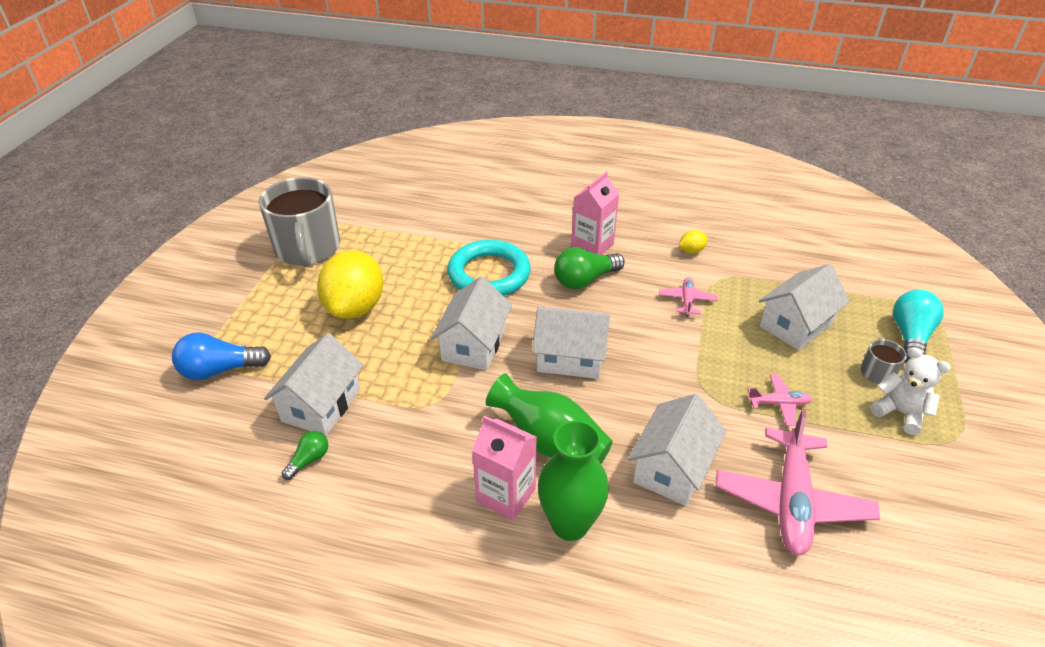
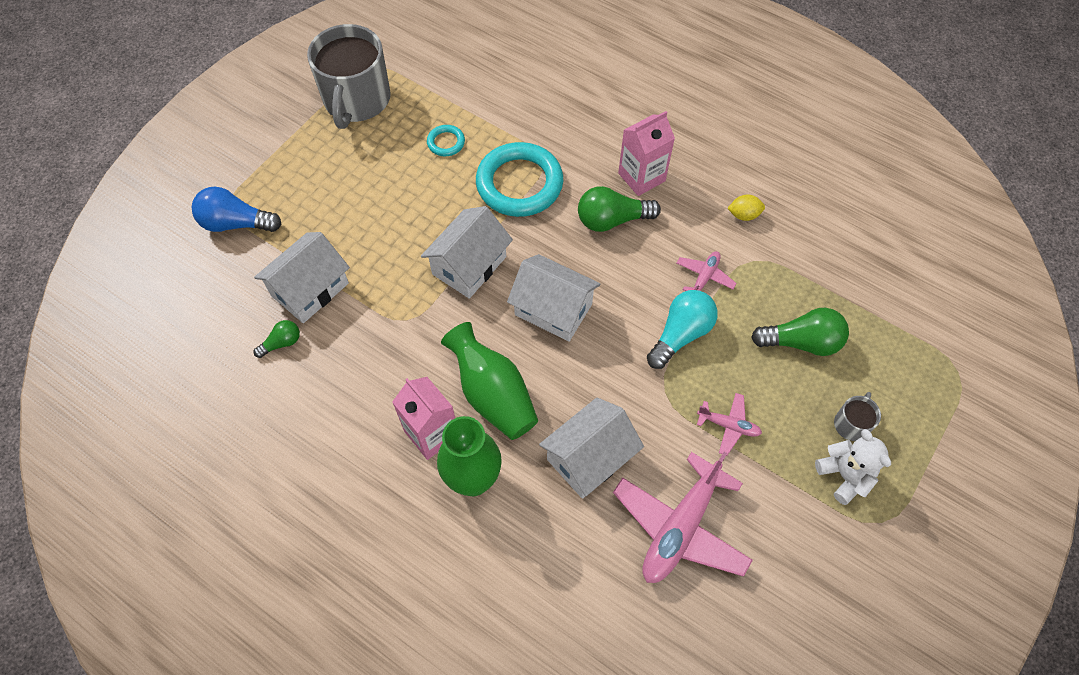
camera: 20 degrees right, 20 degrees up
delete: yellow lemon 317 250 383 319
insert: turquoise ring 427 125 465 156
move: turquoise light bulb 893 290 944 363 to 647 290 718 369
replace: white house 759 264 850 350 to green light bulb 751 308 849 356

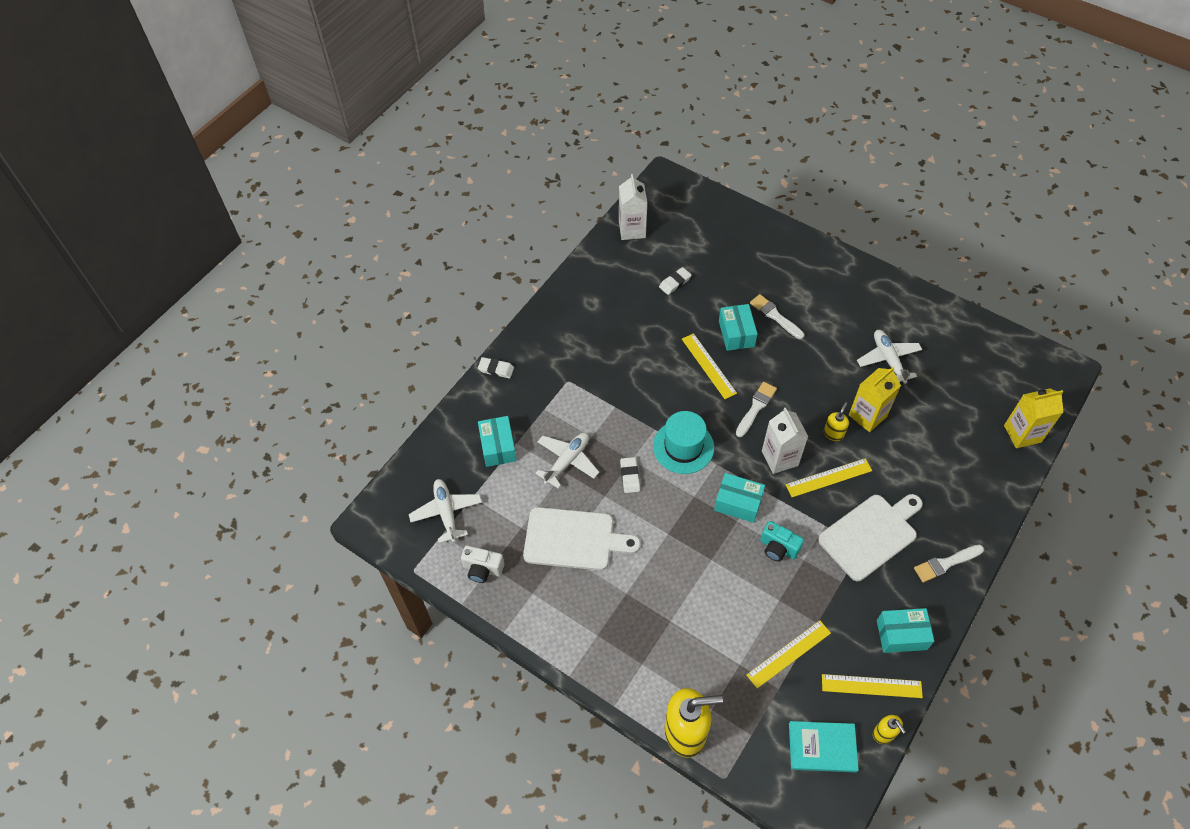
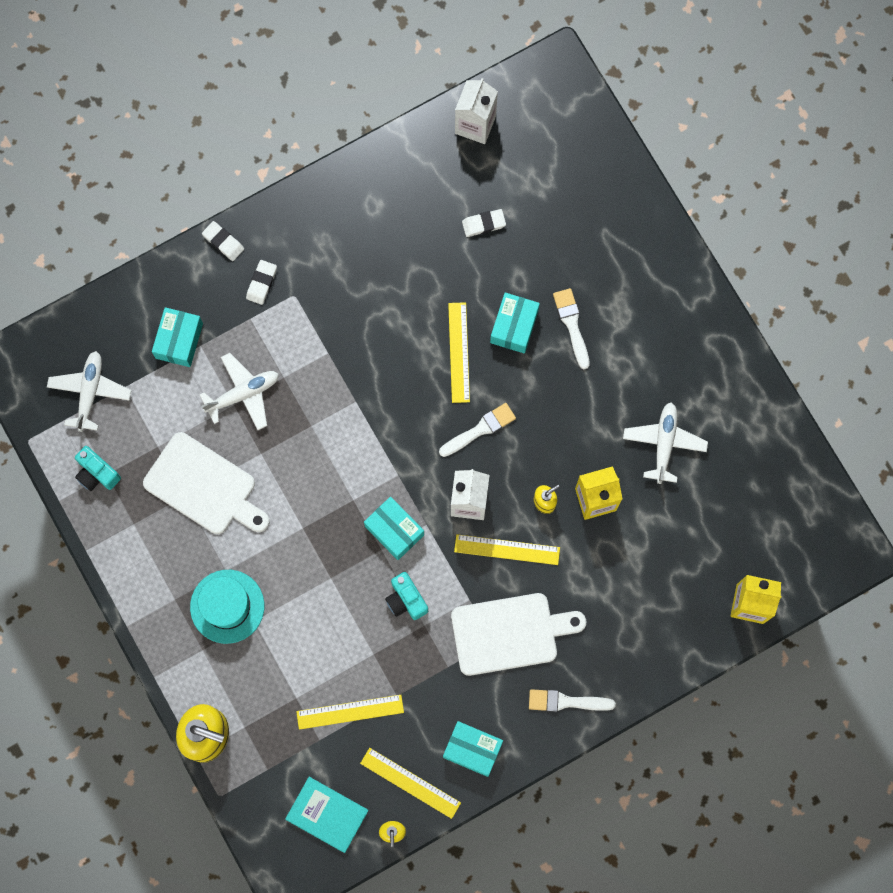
camera: 25 degrees right, 20 degrees up
move: turquoise hat 653 411 714 474 to 190 570 264 644; white eraser 620 457 640 493 to 246 260 277 305
recolor: white camera 461 545 504 583 to turquoise camera 75 446 121 491

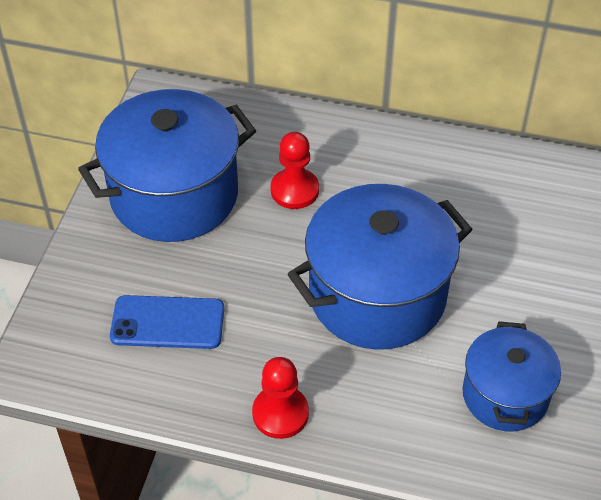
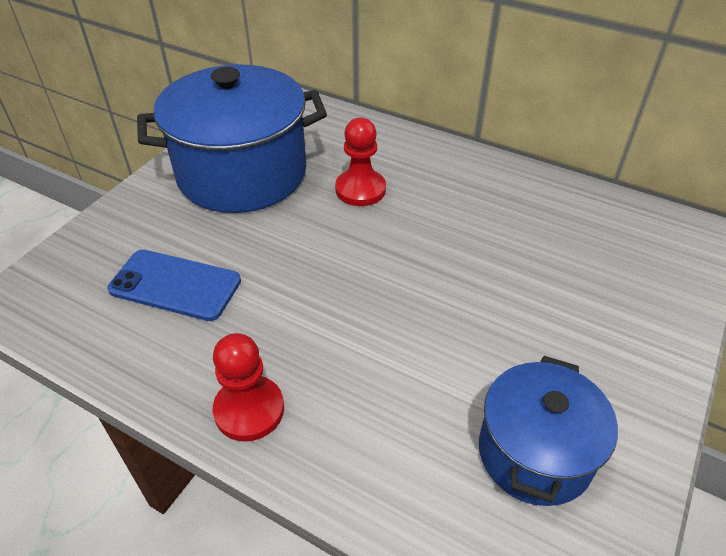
camera: 15 degrees right, 5 degrees down
delete: blue pot 288 184 473 350

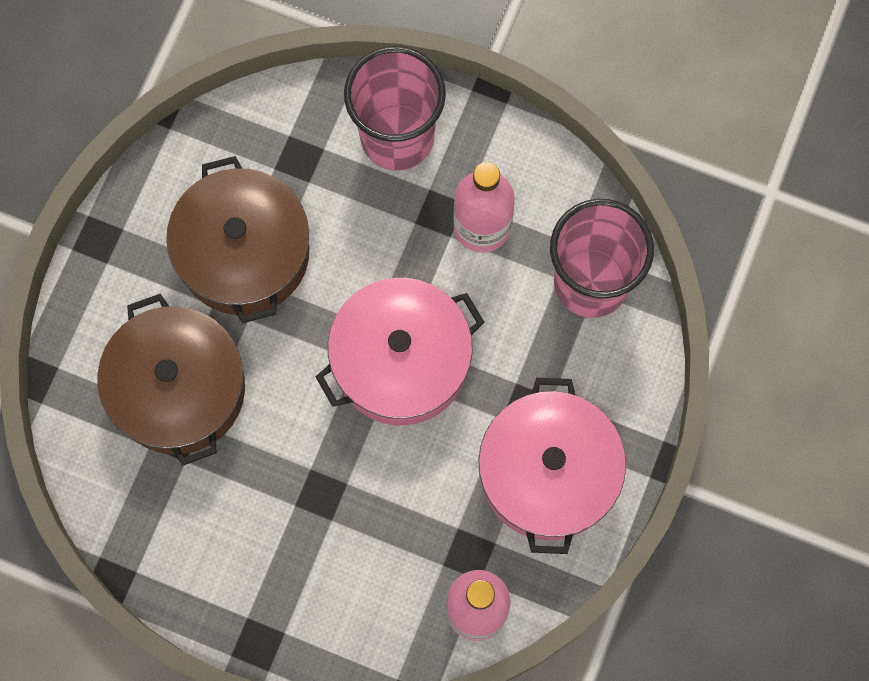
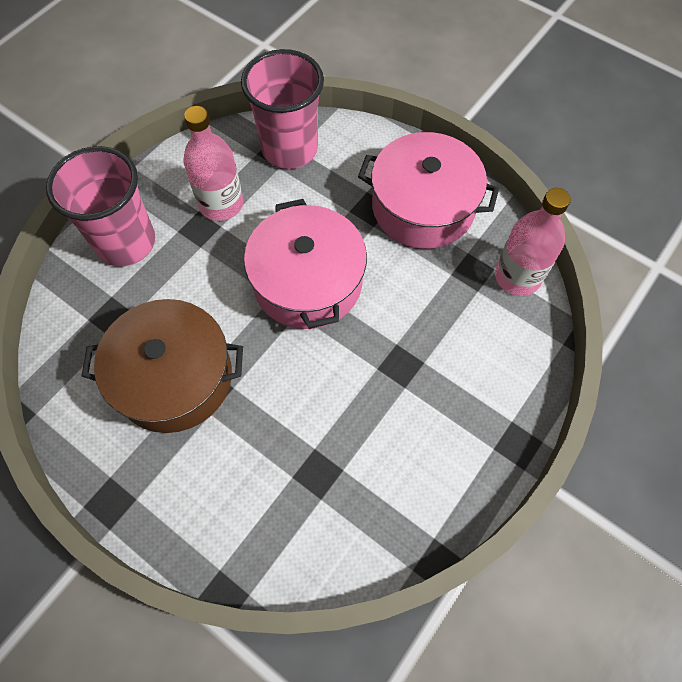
camera: 75 degrees left, 10 degrees down
delete: brown pot 97 294 245 465

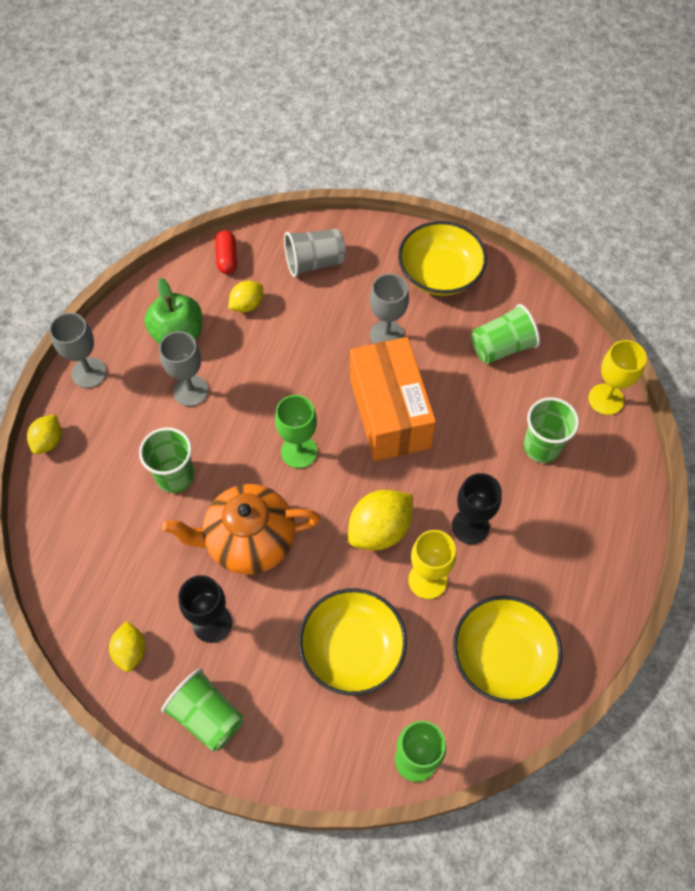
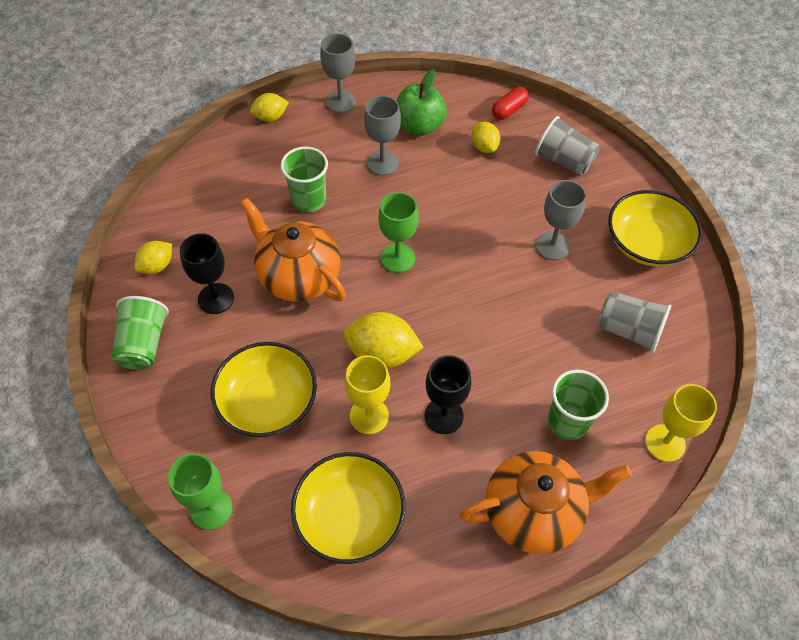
camera: 50 degrees right, 5 degrees down
delete: orange box 350 337 436 461
insert: orange teapot 460 451 632 554
recolor: green cup 471 304 540 364 to grey cup 598 291 671 353
rotate: yellow lemon 228 281 263 312 = 471 122 500 153 60 degrees clockwise

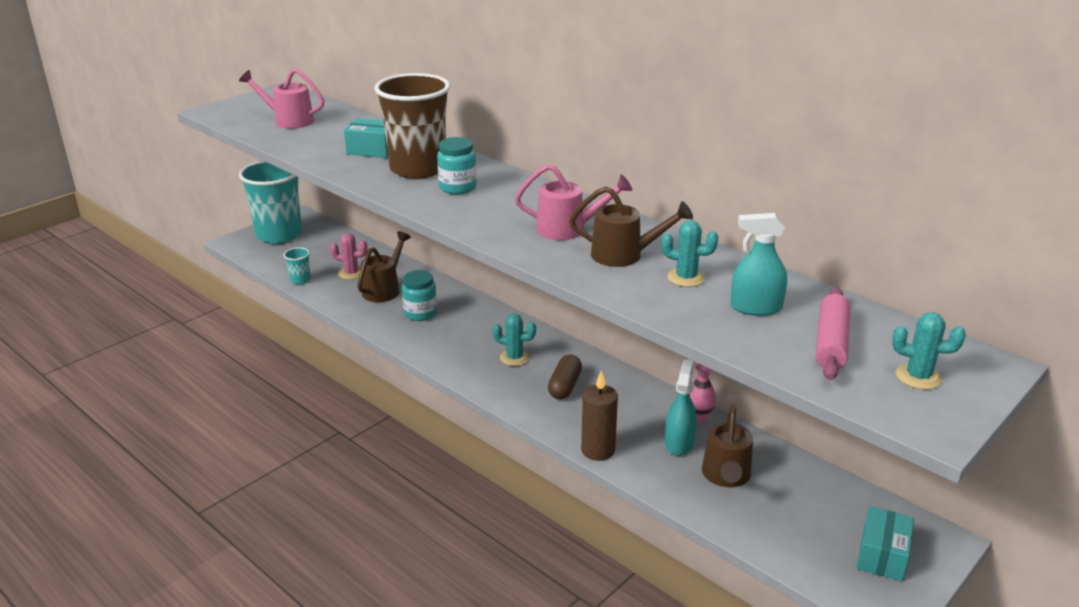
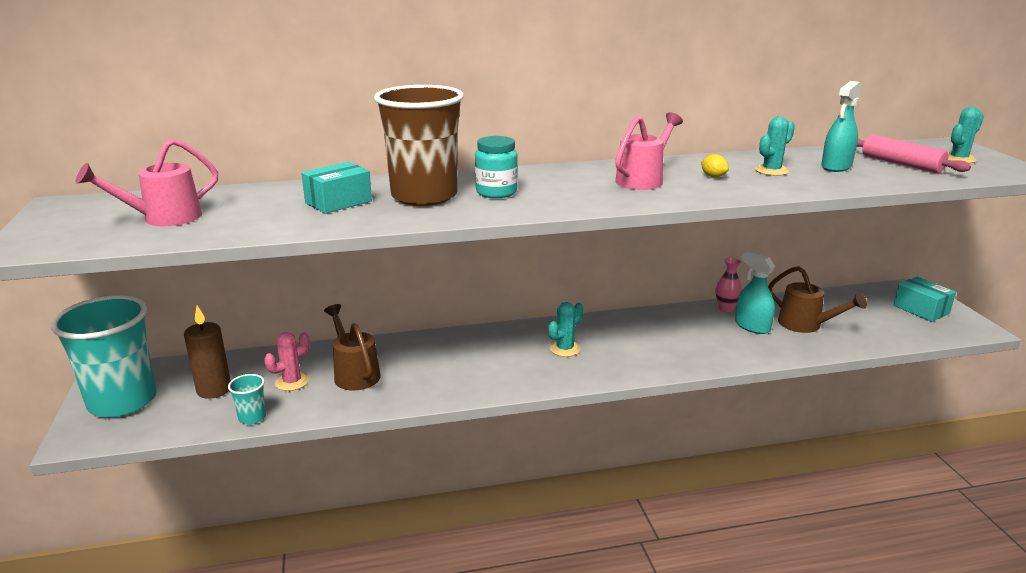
camera: 55 degrees left, 5 degrees down
delete: turquoise jar 402 270 437 321; brown capsule 548 354 582 399
move: brown candle 581 371 618 461 to 184 305 231 399
replace: brown watering can 570 186 693 267 to yellow lemon 701 154 729 177

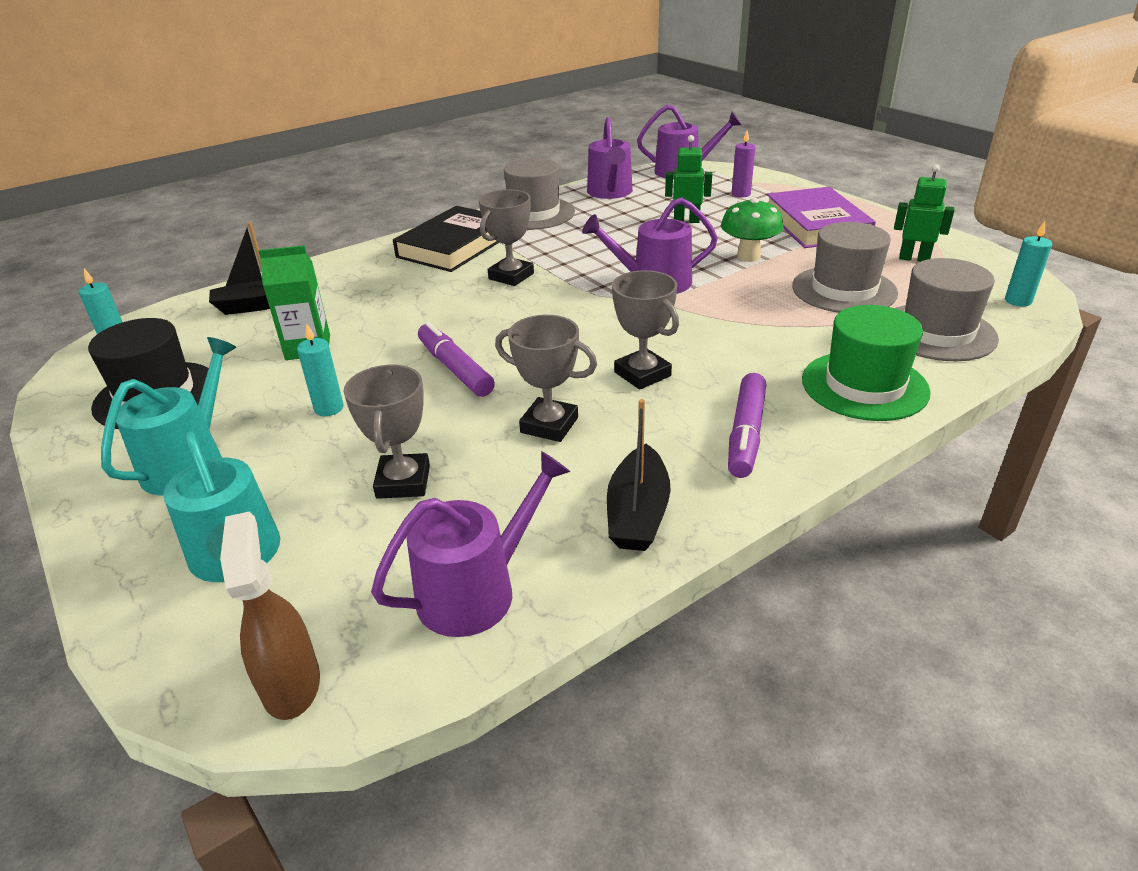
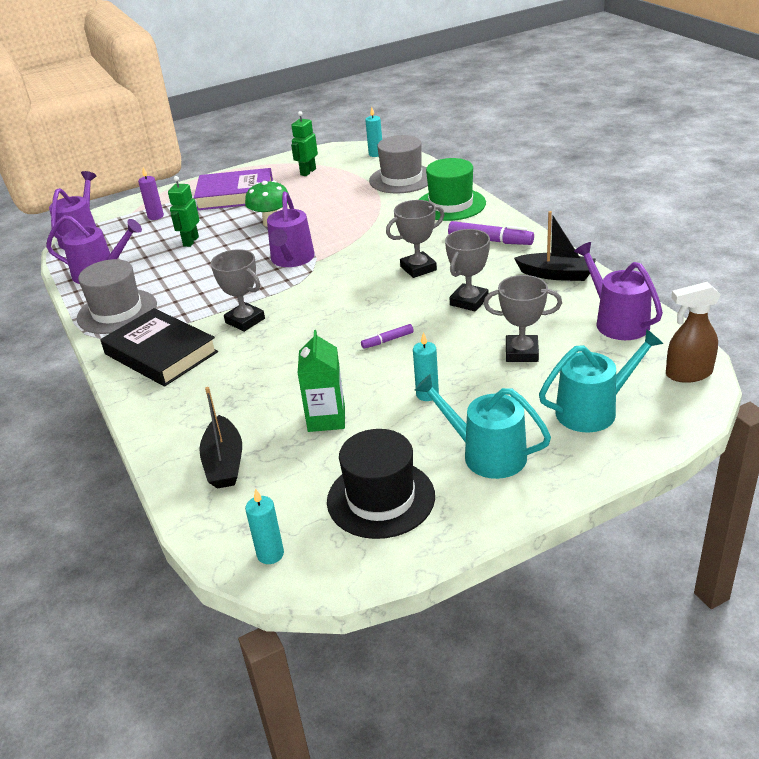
camera: 80 degrees left, 0 degrees up
delete: grey hat 792 222 898 313
resize: purple marker 418 322 495 397 = 361 324 414 349 x0.55

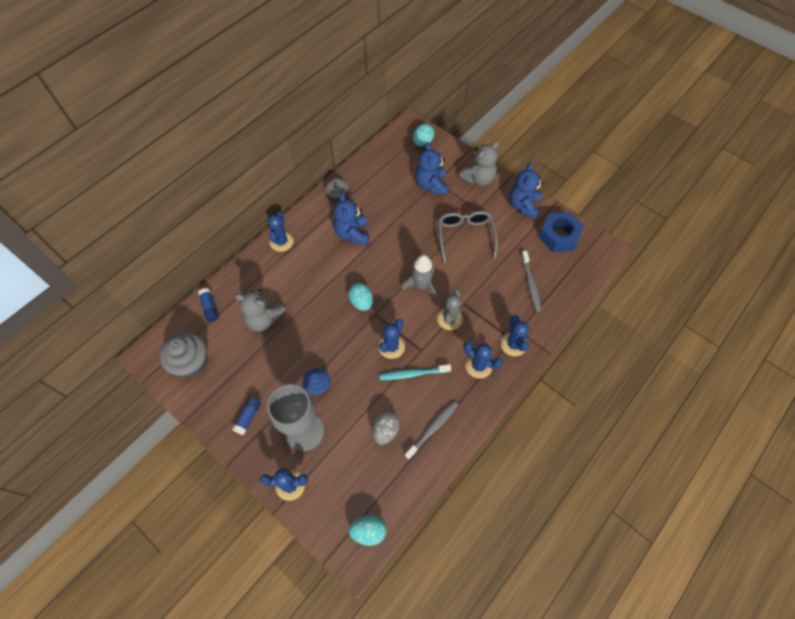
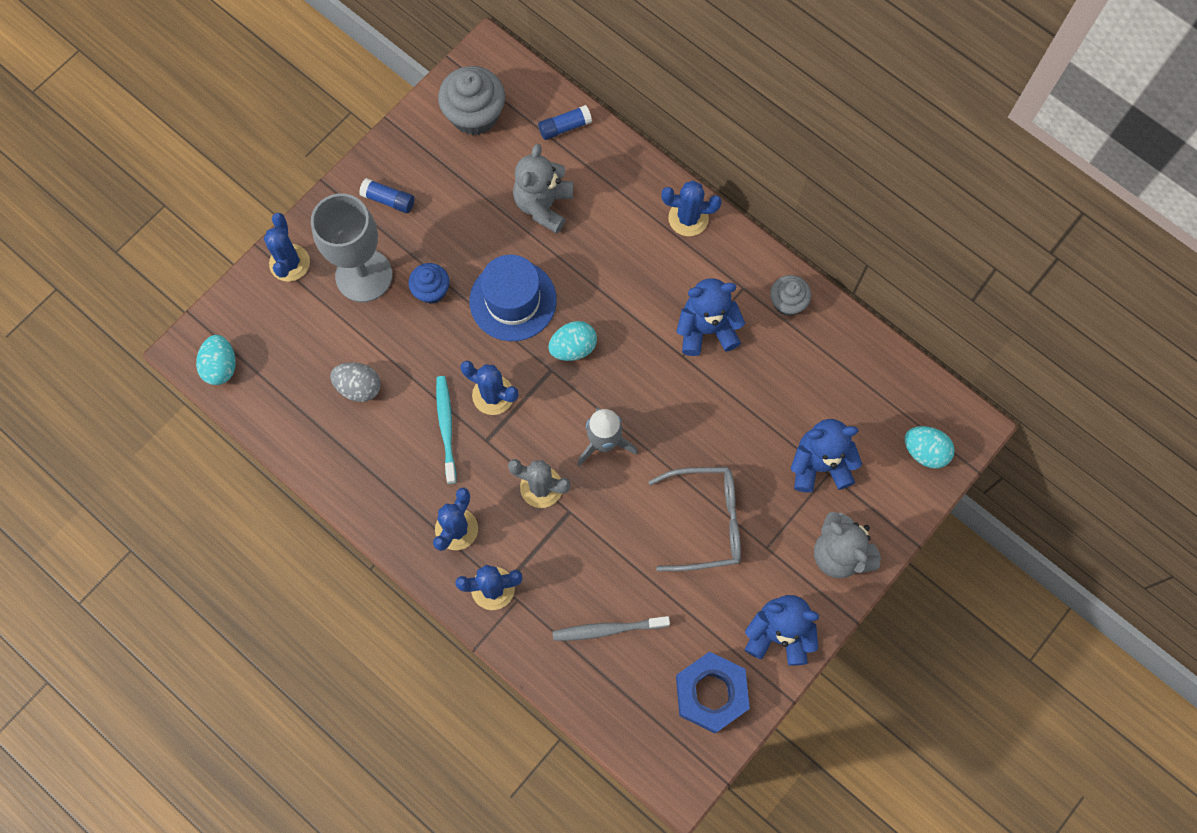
camera: 90 degrees right, 10 degrees up
delete: grey toothbrush 405 401 458 459
insert: blue hat 470 255 557 341

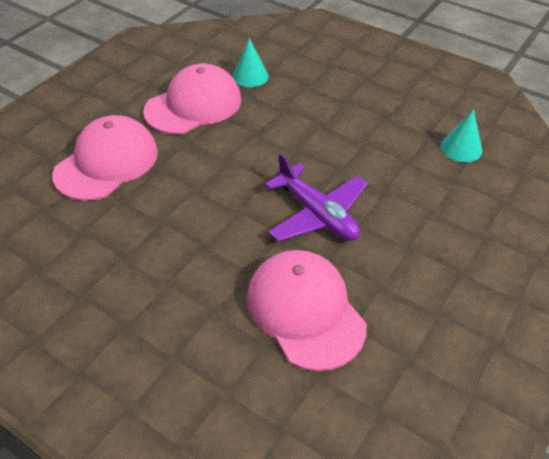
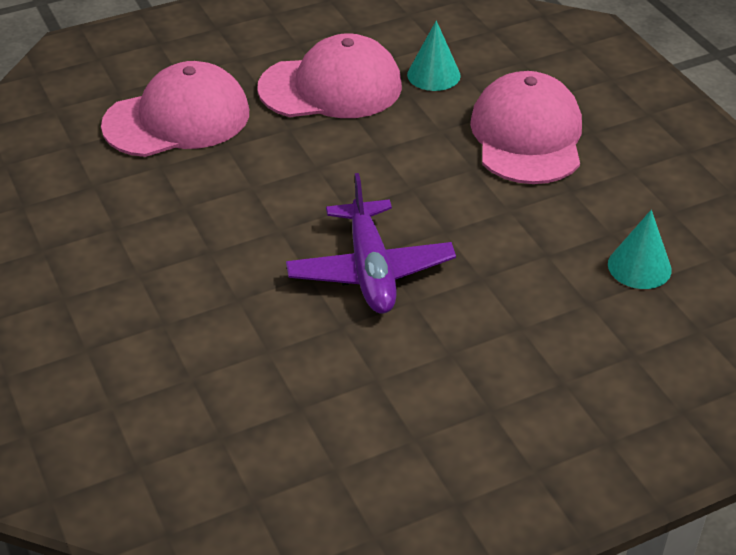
camera: 30 degrees right, 5 degrees down
move: pink cap 247 250 367 371 to 470 71 582 184

